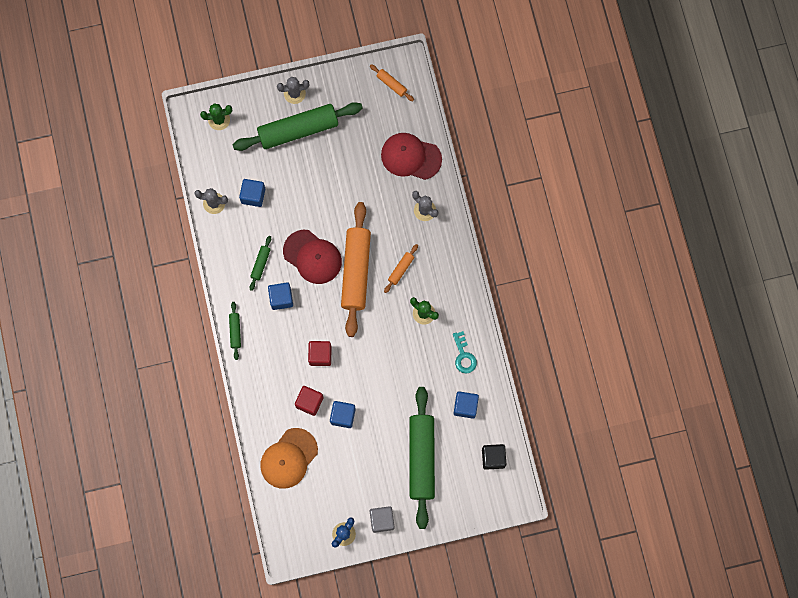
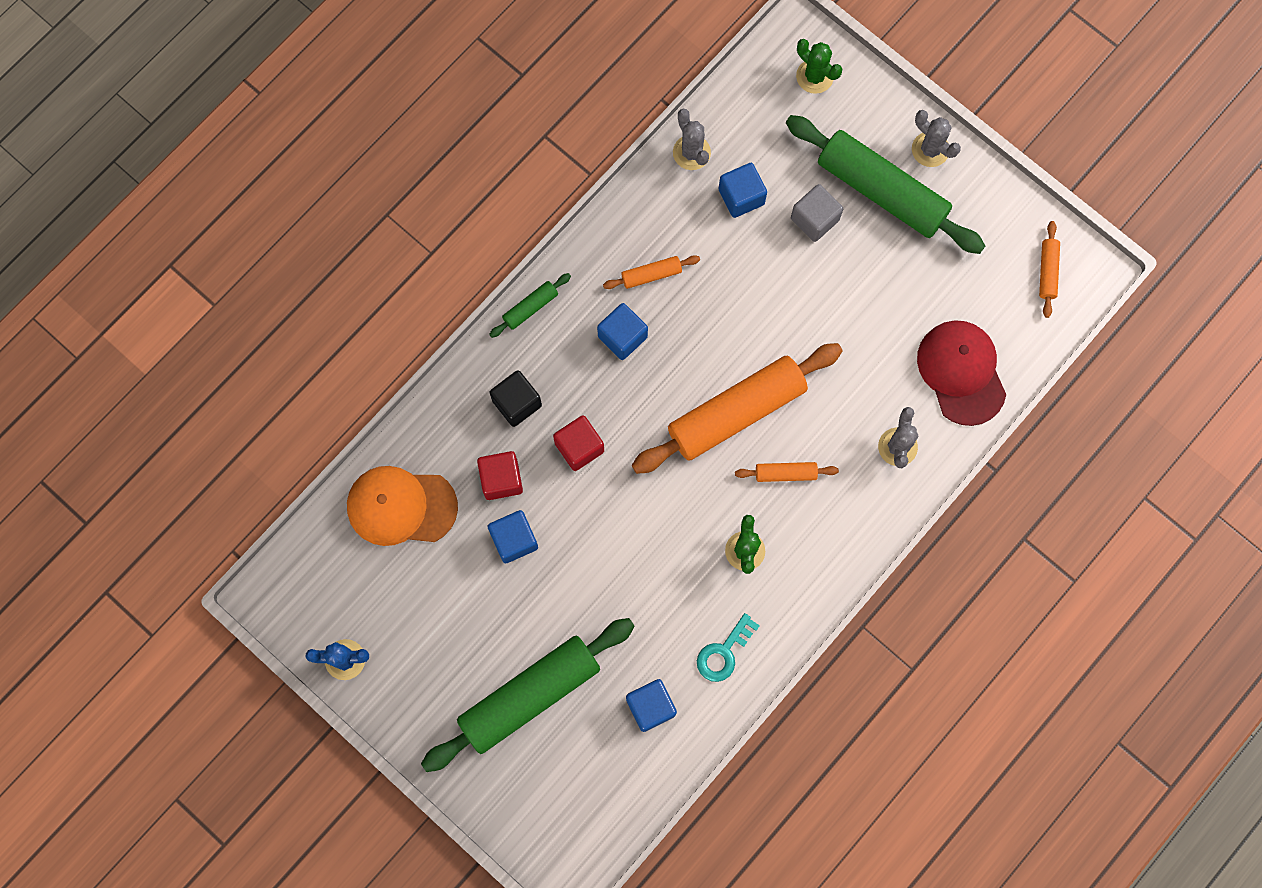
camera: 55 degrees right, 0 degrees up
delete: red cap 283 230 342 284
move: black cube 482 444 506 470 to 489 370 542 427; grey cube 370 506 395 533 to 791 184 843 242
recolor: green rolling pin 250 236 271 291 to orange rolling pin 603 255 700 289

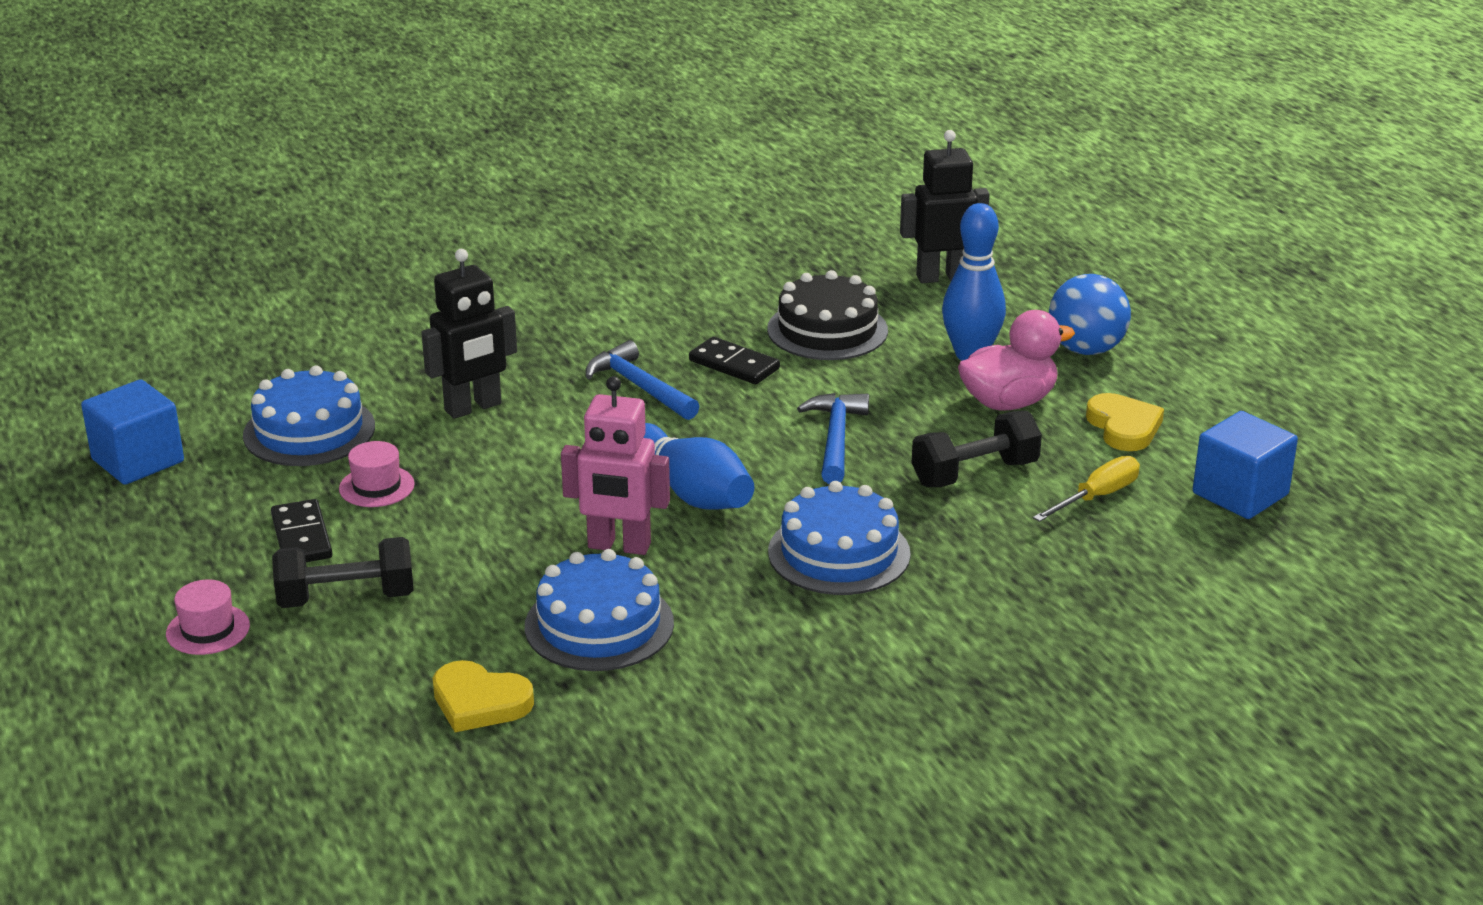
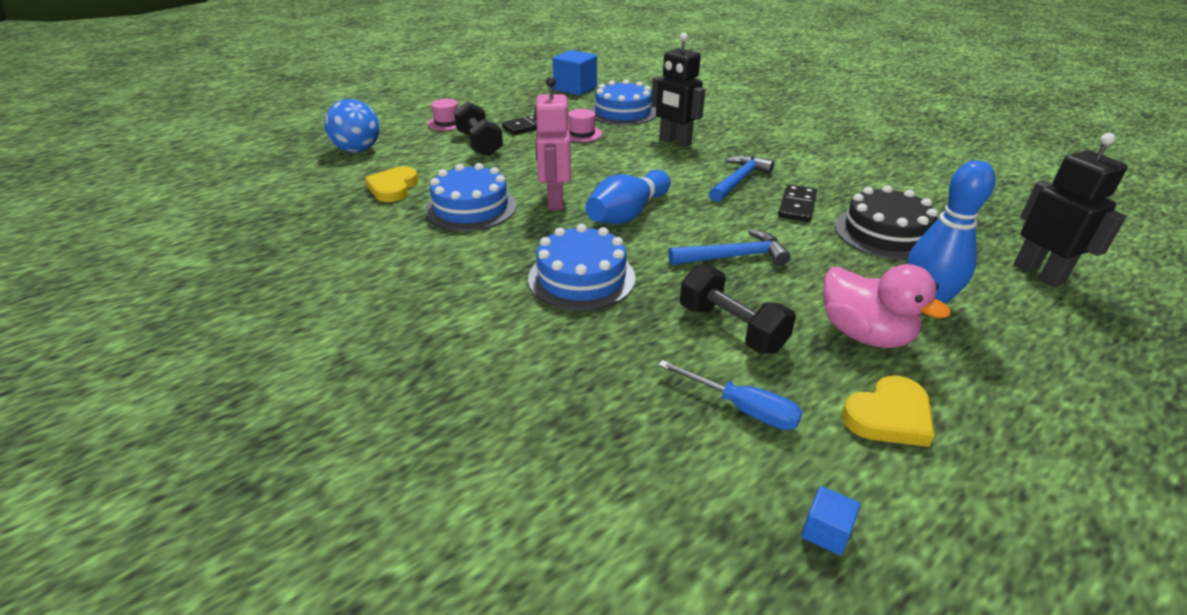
camera: 75 degrees right, 5 degrees up
move: blue ball 1049 274 1131 355 to 325 99 380 153
recolor: yellow screwdriver 1033 456 1140 522 to blue screwdriver 658 360 802 430
resize: blue cube 1193 411 1298 519 = 801 486 860 555 x0.46

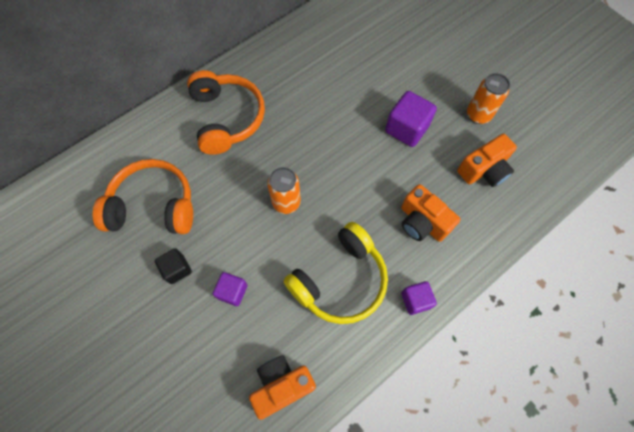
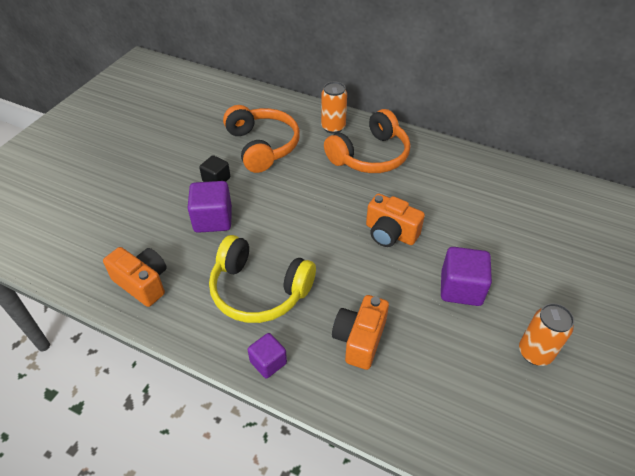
camera: 65 degrees right, 20 degrees down
move: orange camera 457 134 517 187 to 366 193 425 247; orange can 267 167 301 214 to 321 81 347 134
resize: purple cube 213 272 247 306 = 188 181 232 233 x1.61

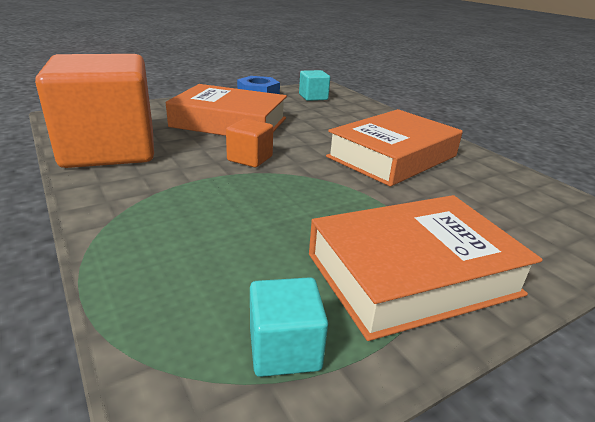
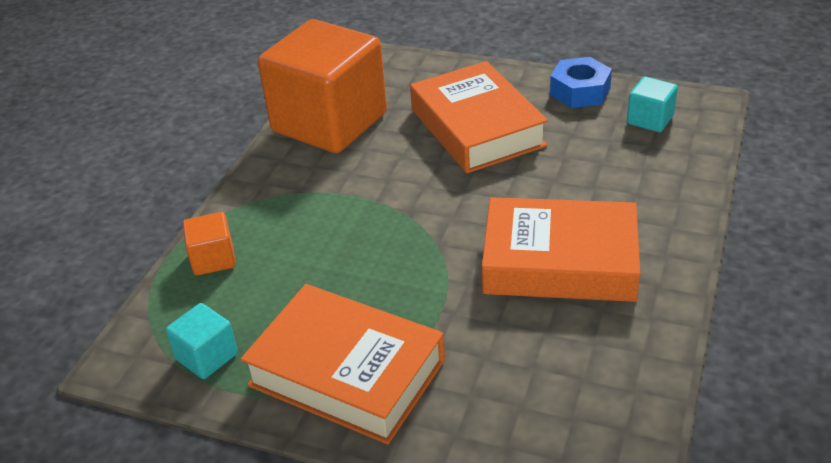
camera: 55 degrees right, 10 degrees up
move: orange cube 226 119 273 167 to 183 212 236 276

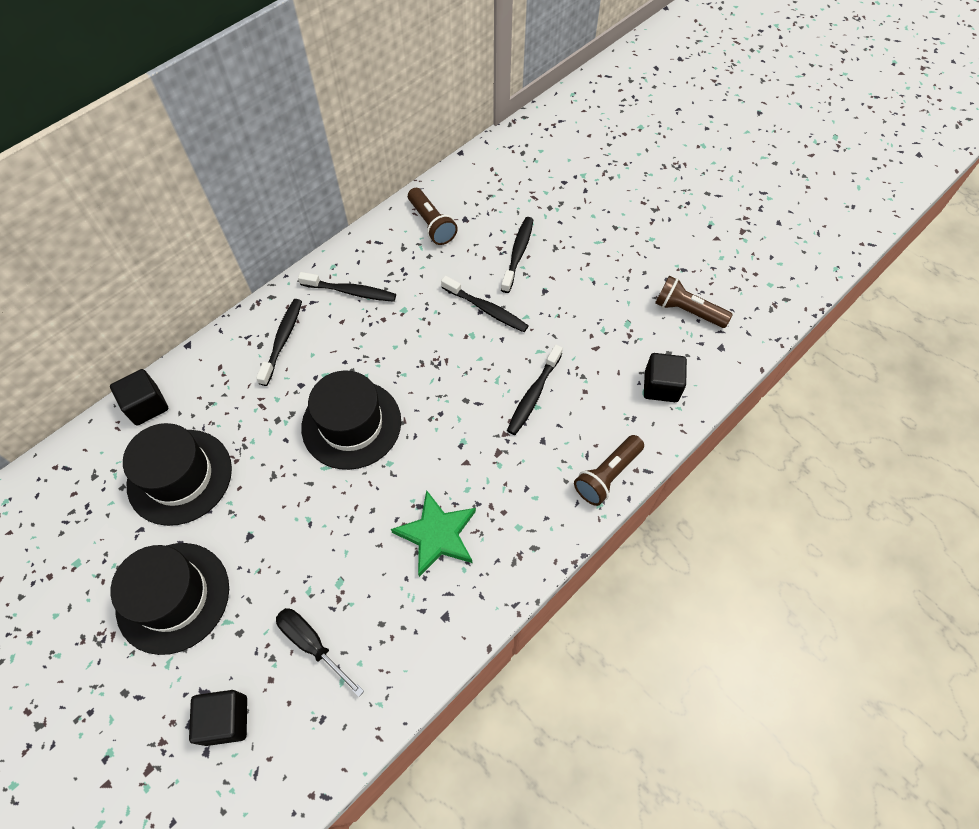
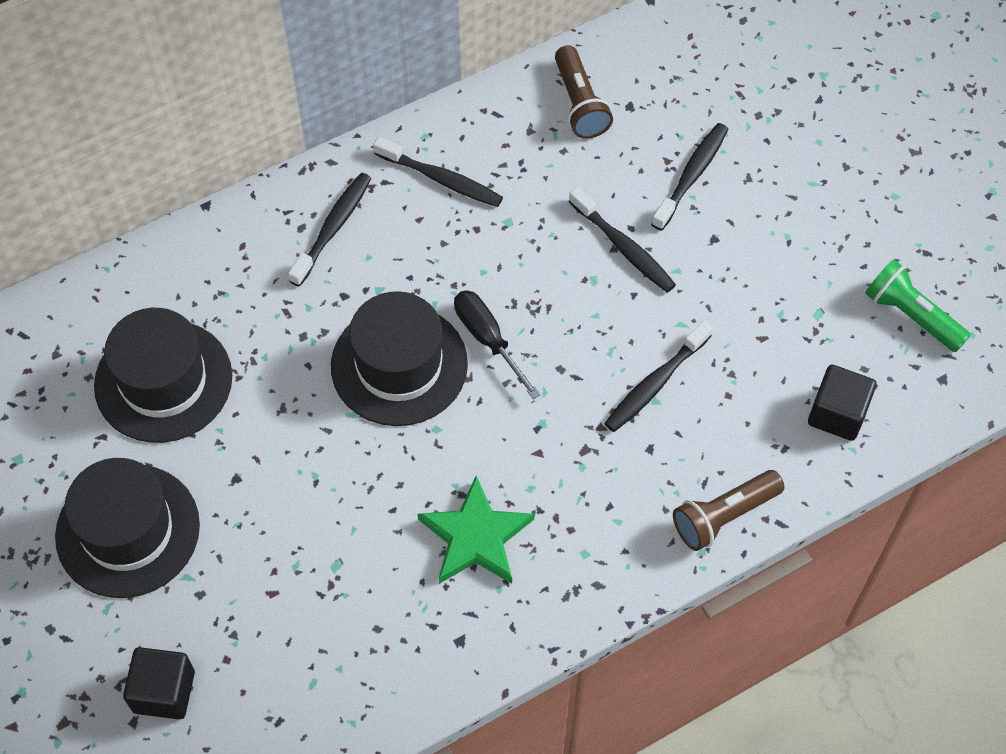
camera: 15 degrees right, 0 degrees up
delete: black cube 110 369 168 426
move: black screwdriver 276 608 364 697 to 454 290 541 399
recolor: brown flashlight 655 276 733 328 to green flashlight 865 259 971 352

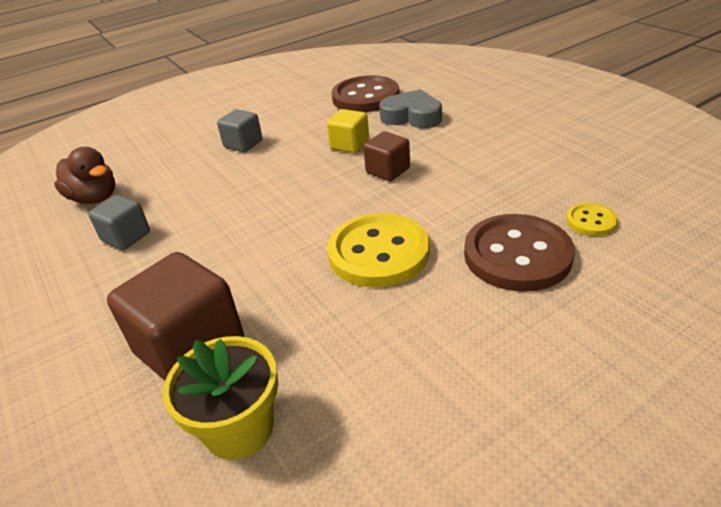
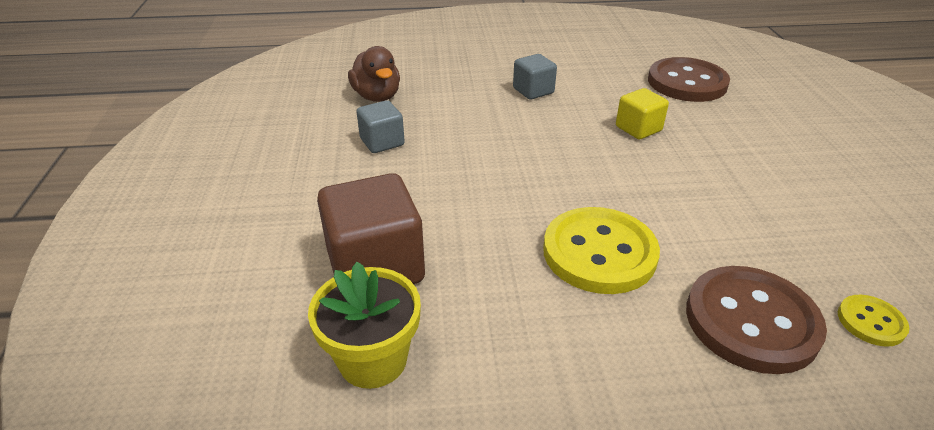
camera: 25 degrees right, 0 degrees up
delete: grey heart 379 89 442 128; brown cube 363 132 410 181

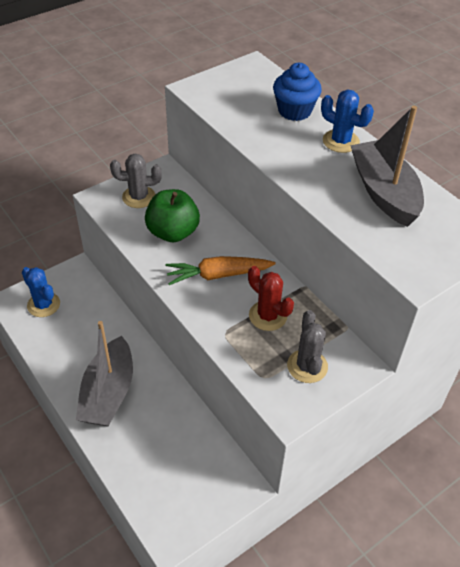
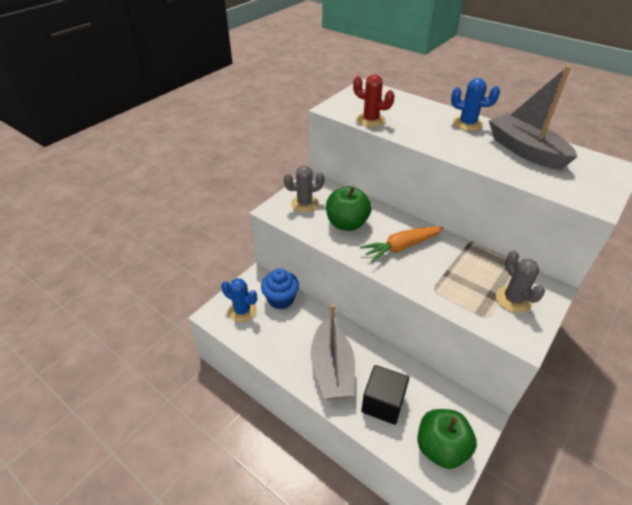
camera: 15 degrees left, 5 degrees down
insert: black cube 361 365 409 425; green apple 417 409 477 469
move: blue cupcake 273 63 322 121 to 261 268 299 309; red cactus 248 266 294 331 to 353 75 395 127

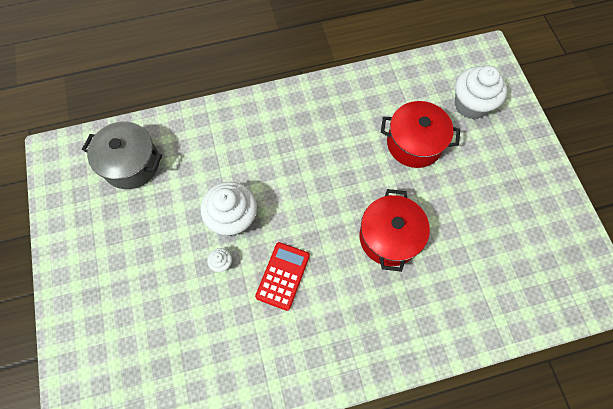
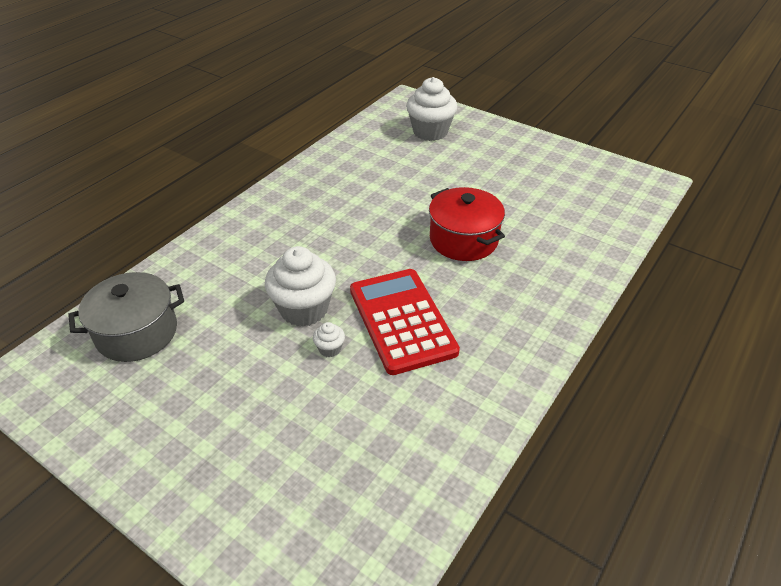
camera: 40 degrees left, 25 degrees down
delete: red pot 381 101 460 168
resize: red calculator 255 242 310 311 = 350 269 460 375 x1.62

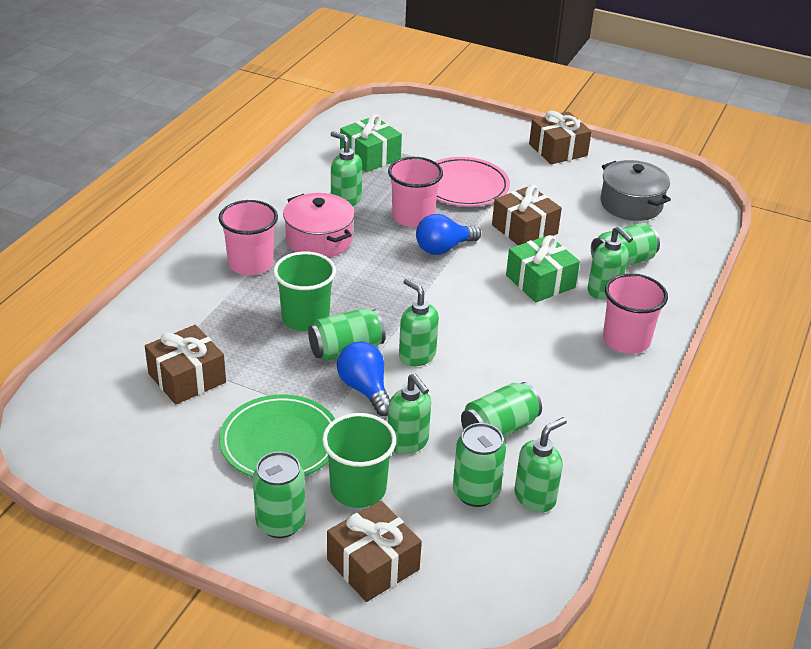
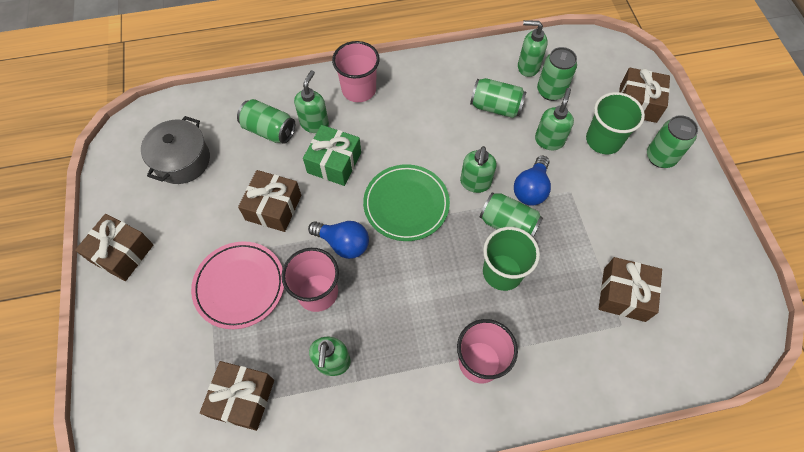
camera: 125 degrees left, 25 degrees up
delete: pink pot 283 193 355 257
move: green plate 219 394 335 477 to 363 164 450 241
recolor: green gift 340 114 402 172 to brown gift 200 361 274 431

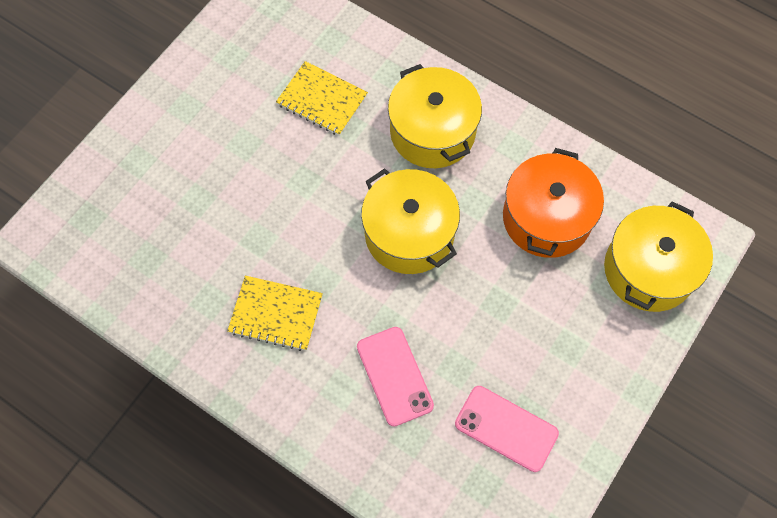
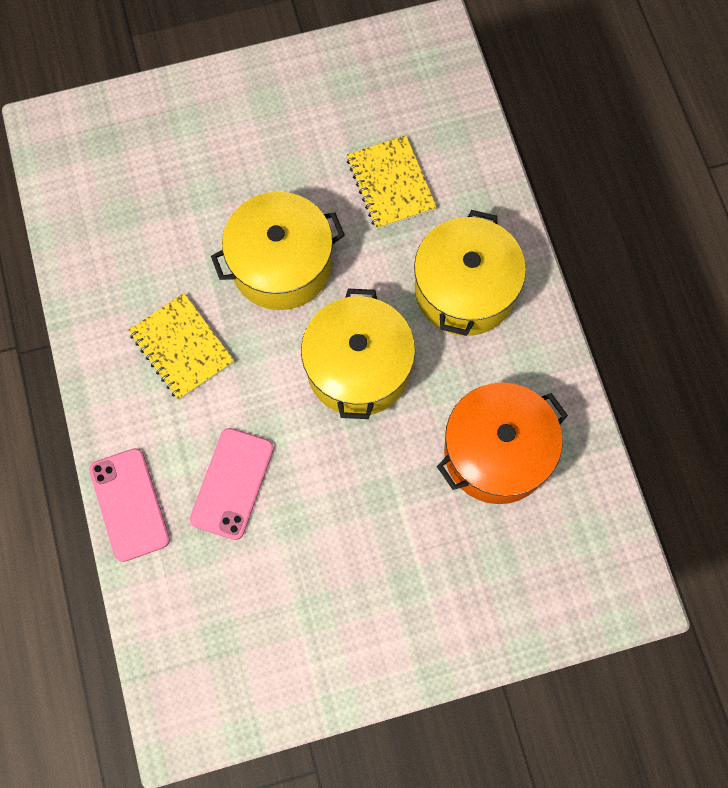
camera: 40 degrees right, 5 degrees up
move: yellow pot 604 201 713 312 to 211 192 345 310; pink phone 455 386 559 472 to 89 448 170 562

